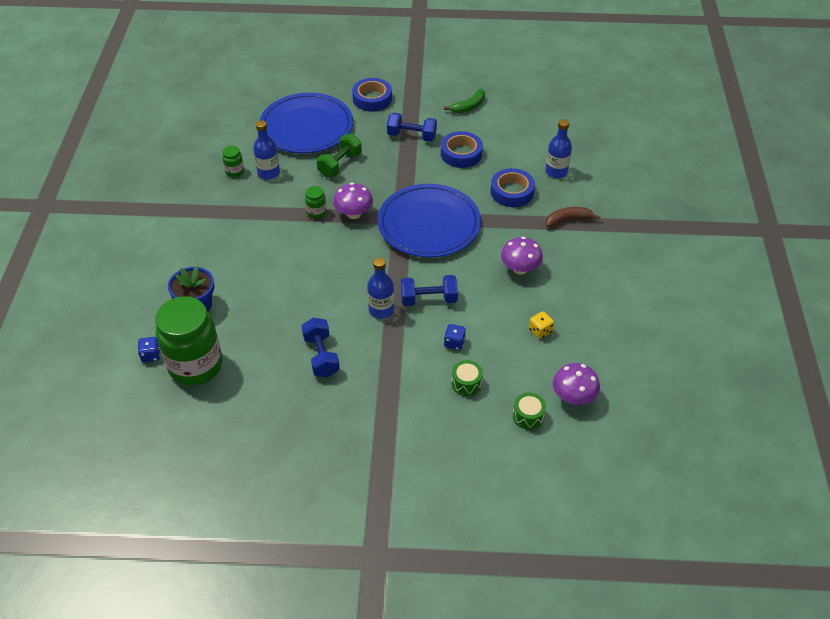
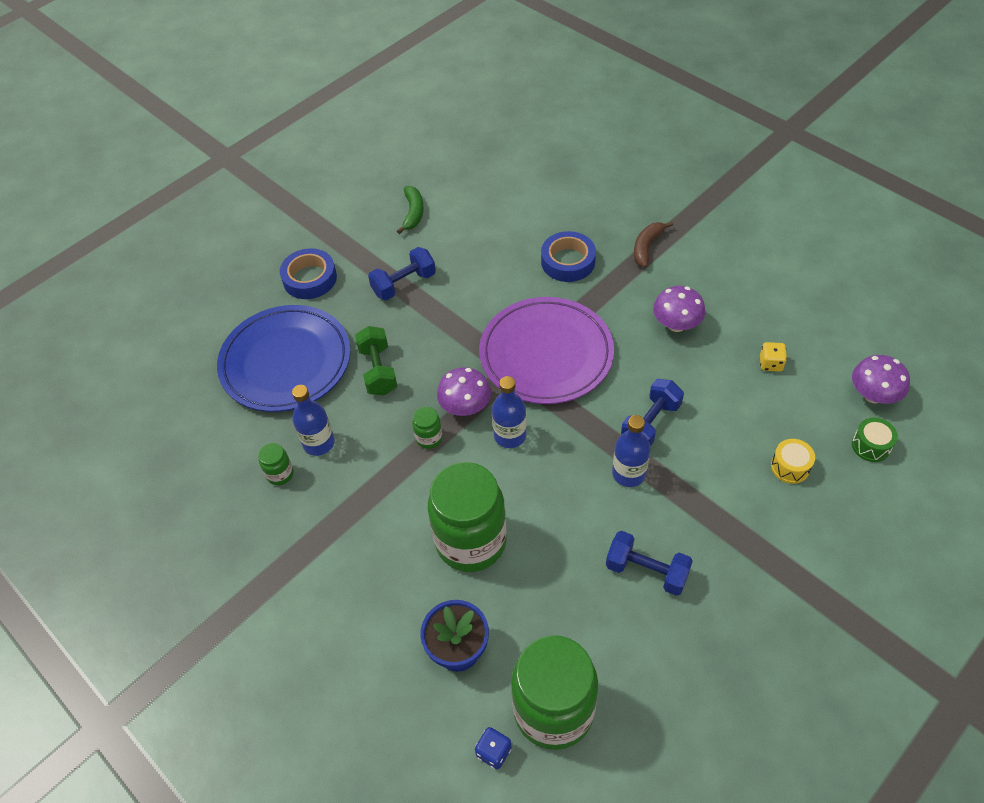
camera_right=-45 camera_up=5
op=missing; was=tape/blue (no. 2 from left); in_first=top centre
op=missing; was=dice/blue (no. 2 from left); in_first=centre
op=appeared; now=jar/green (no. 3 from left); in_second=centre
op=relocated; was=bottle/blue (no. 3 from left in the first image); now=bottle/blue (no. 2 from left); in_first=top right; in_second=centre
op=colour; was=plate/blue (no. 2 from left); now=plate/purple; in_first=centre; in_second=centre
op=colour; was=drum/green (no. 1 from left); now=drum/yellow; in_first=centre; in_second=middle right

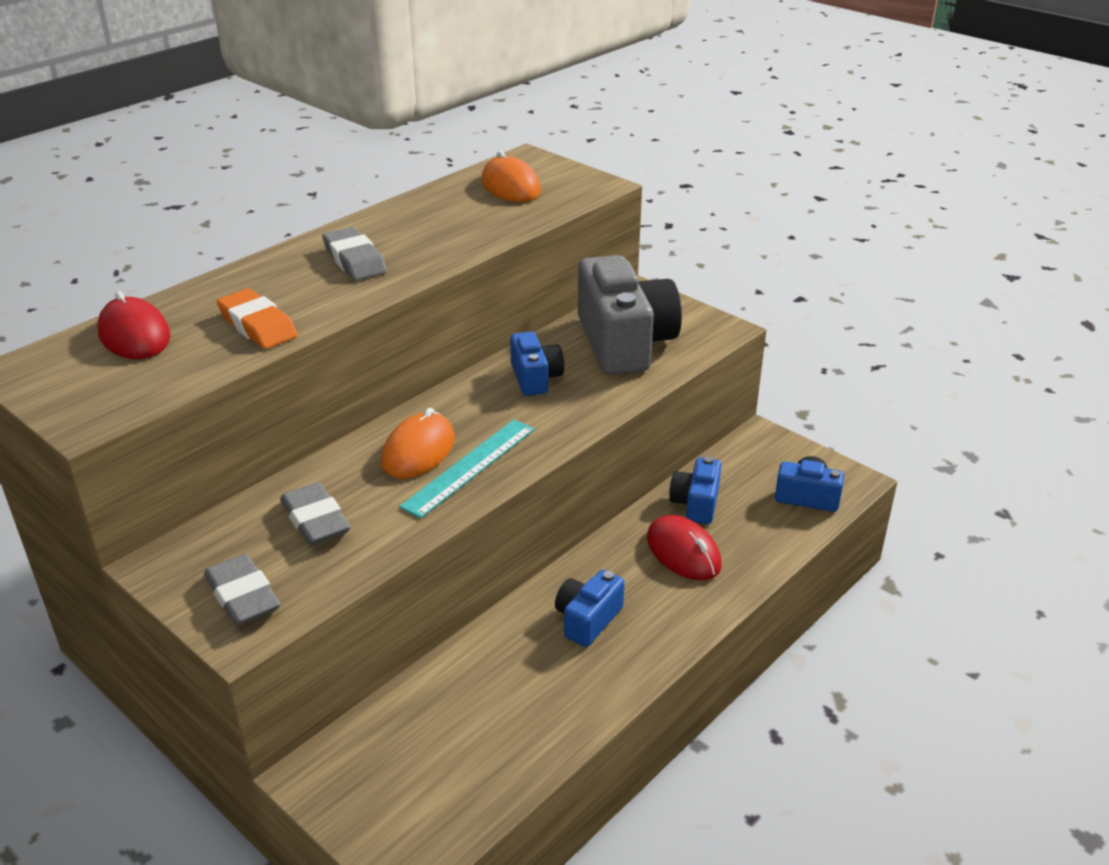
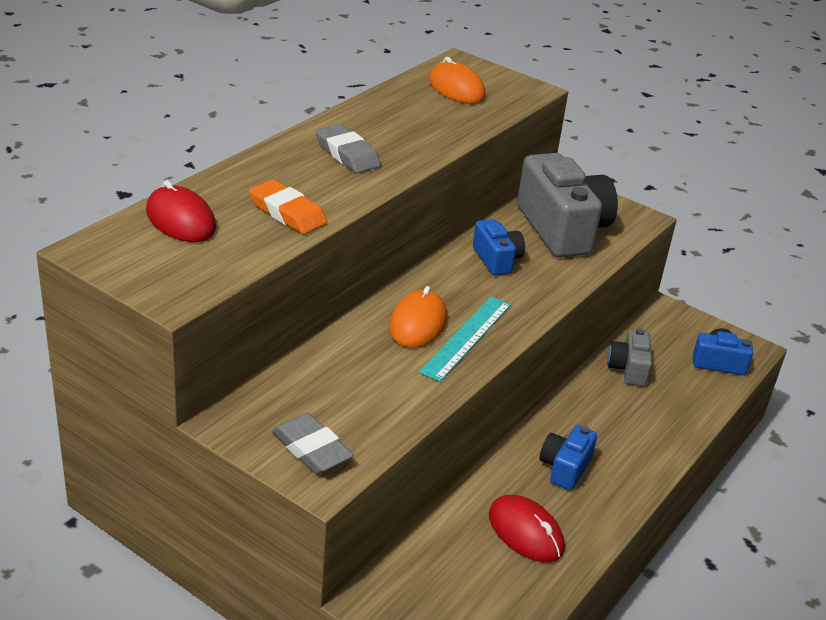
camera_right=-10 camera_up=0
op=missing; was=eraser/grey (no. 2 from left); in_first=middle left
op=relocated; was=mouse/red (no. 2 from left); in_first=centre; in_second=bottom centre
op=colour; was=camera/blue (no. 3 from left); now=camera/grey (no. 2 from left); in_first=centre; in_second=middle right

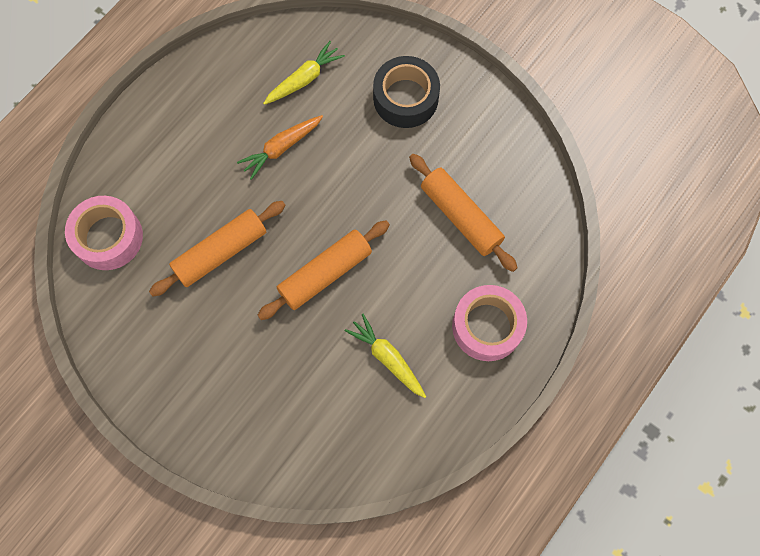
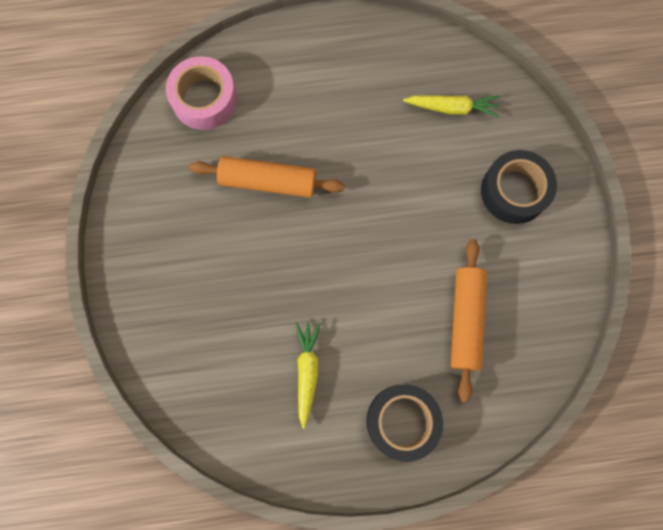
camera_right=45 camera_up=5
op=missing; was=carrot/orange; in_first=top centre
op=missing; was=rolling pin/orange (no. 2 from left); in_first=centre
op=colour; was=tape/pink (no. 2 from left); now=tape/black (no. 1 from left); in_first=centre; in_second=bottom centre

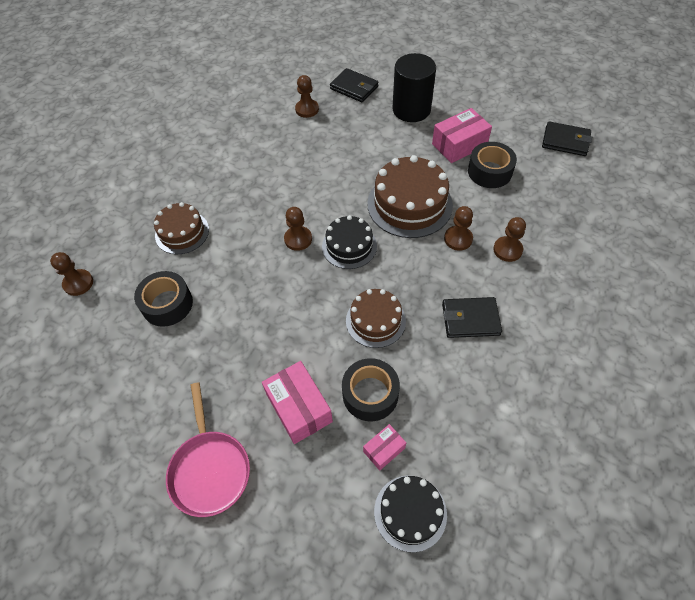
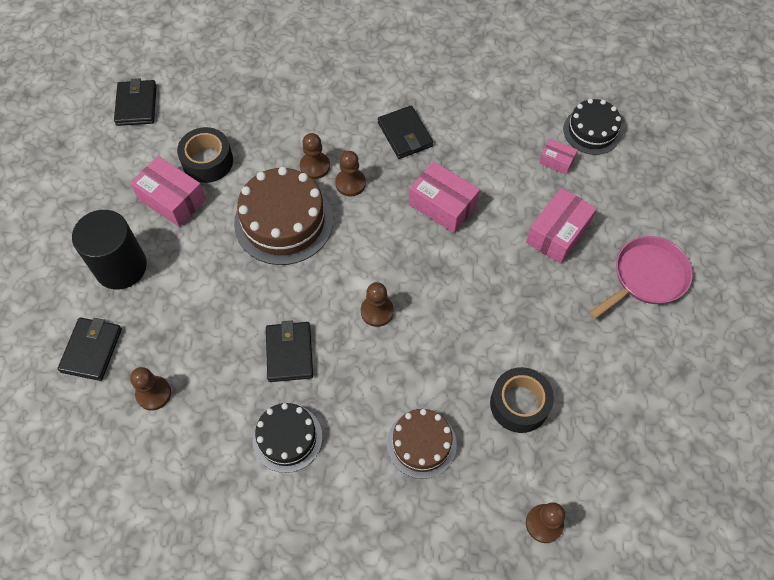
camera_right=-115 camera_up=5
op=missing; was=tape/black (no. 2 from left); in_first=centre
op=appeared; now=wallet/black (no. 3 from left); in_second=centre
op=relocated; was=cake/black (no. 1 from left); in_first=centre; in_second=bottom centre
op=relocated; was=pawn/brown (no. 5 from left in the first image); now=pawn/brown (no. 3 from left); in_first=middle right; in_second=top centre
op=exchanged; was=cake/brown (no. 2 from left); now=box/pink (no. 2 from left); in_first=centre; in_second=centre

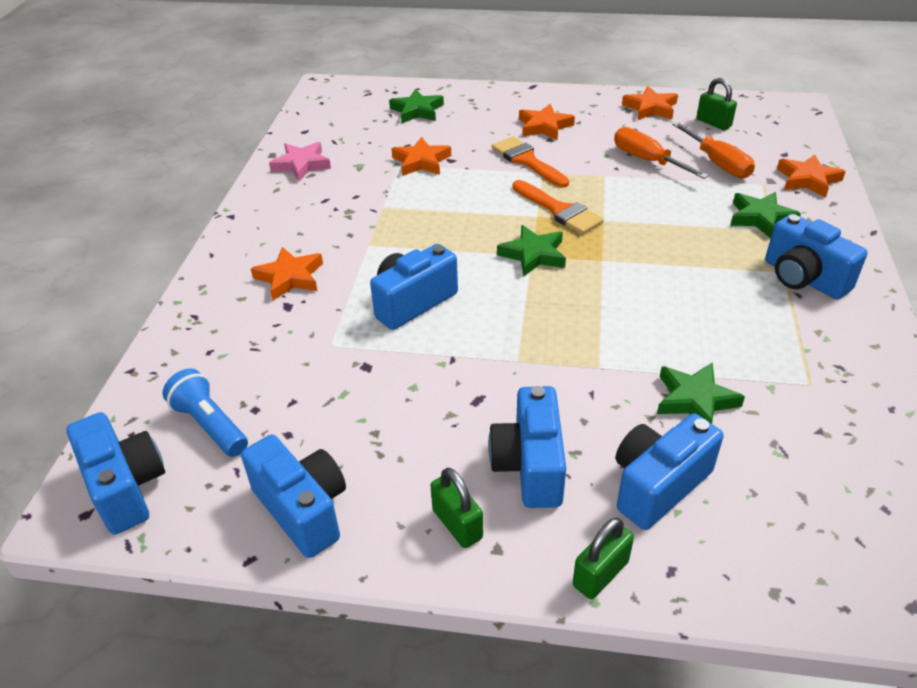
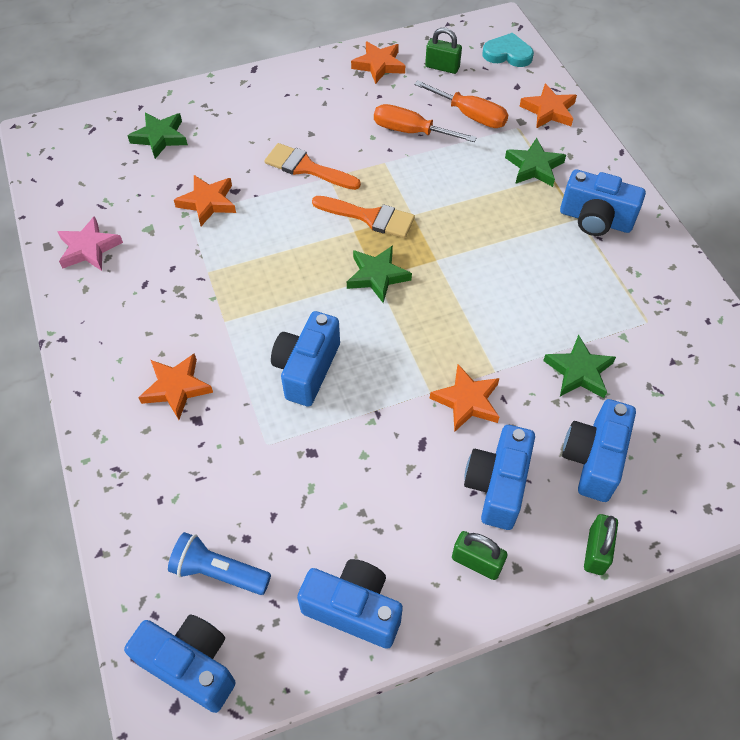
camera_right=-30 camera_up=15
op=appeared; now=heart/turquoise; in_second=top right
op=relocated; was=star/orange (no. 3 from left in the first image); now=star/orange (no. 4 from left); in_first=top centre; in_second=centre
op=spun; was=camera/blue (no. 4 from left); in_first=centre; in_second=middle right; clockwise=45

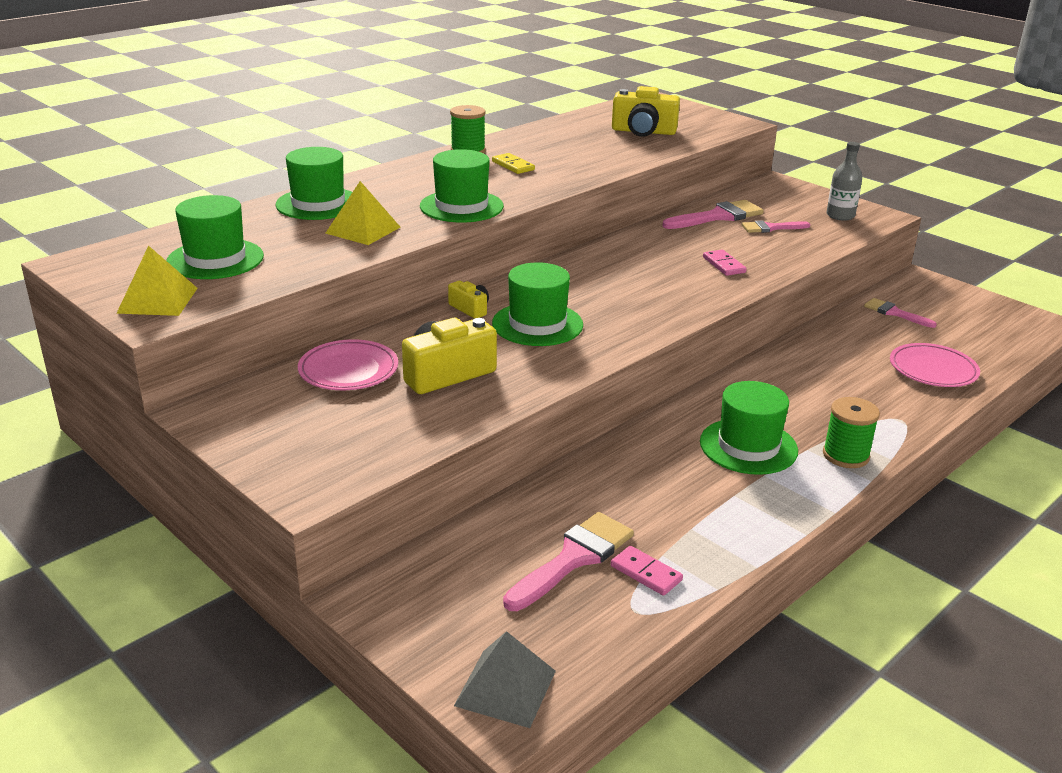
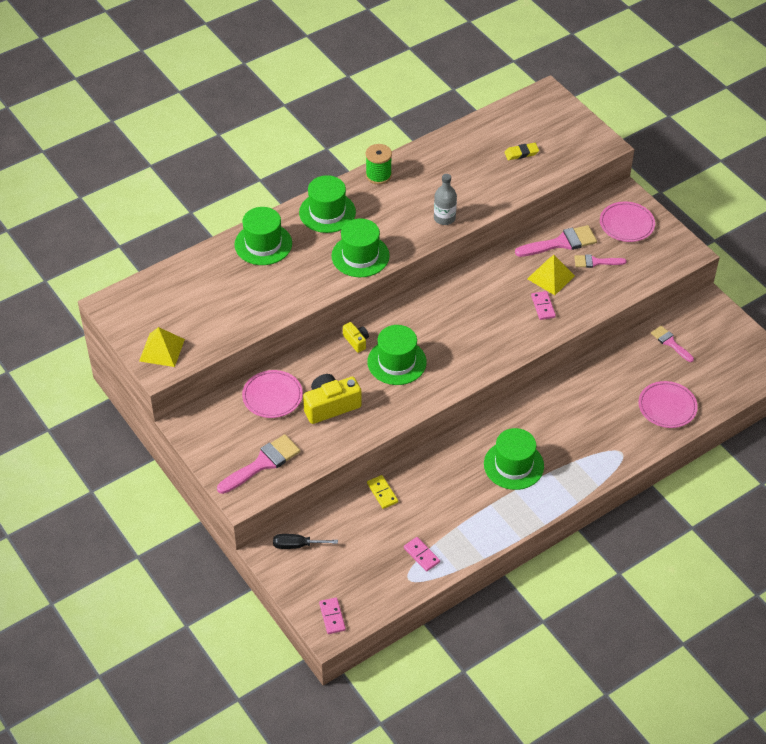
camera_right=10 camera_up=20
op=missing; was=spool/green (no. 2 from left); in_first=middle right
op=appeared; now=screwdriver/black; in_second=bottom centre
op=appeared; now=plate/pink (no. 2 from left); in_second=top right
op=relocated; was=hat/green (no. 1 from left in the first image); now=hat/green (no. 2 from left); in_first=top left; in_second=top centre
op=relocated; was=pyramid/yellow (no. 2 from left); in_first=top centre; in_second=middle right
op=relocated; was=domino/yellow; in_first=top centre; in_second=centre
op=relocated; was=brush/pink (no. 1 from left); in_first=bottom centre; in_second=centre
op=relocated; was=bottle/grey; in_first=top right; in_second=top centre
op=exchanged; was=pyramid/grey; now=domino/pink (no. 1 from left); in_first=bottom centre; in_second=bottom centre
op=exchanged; was=camera/yellow (no. 3 from left); now=eraser/yellow; in_first=top centre; in_second=top right

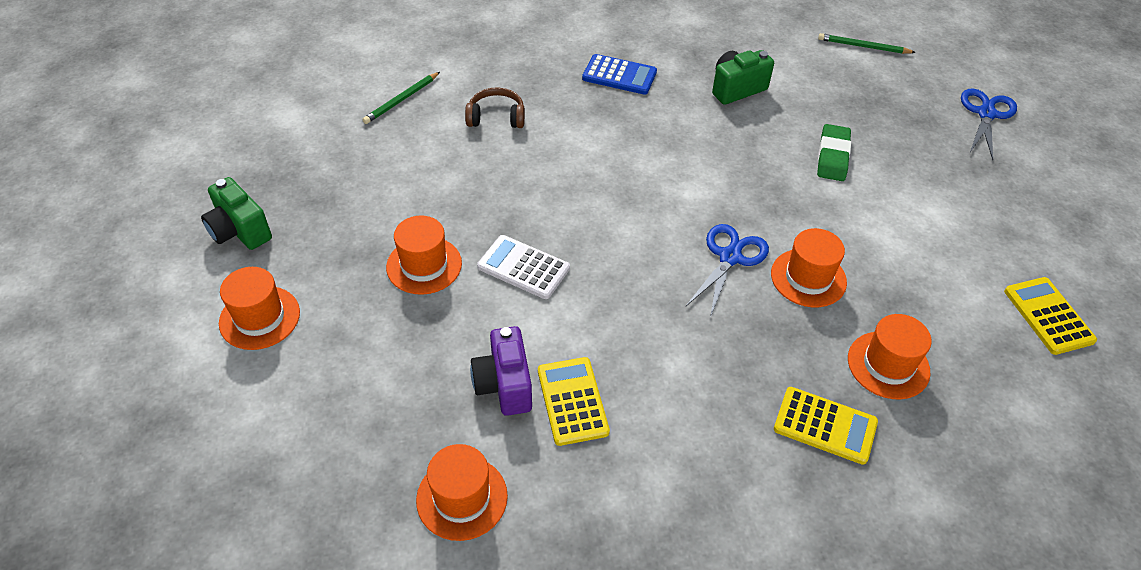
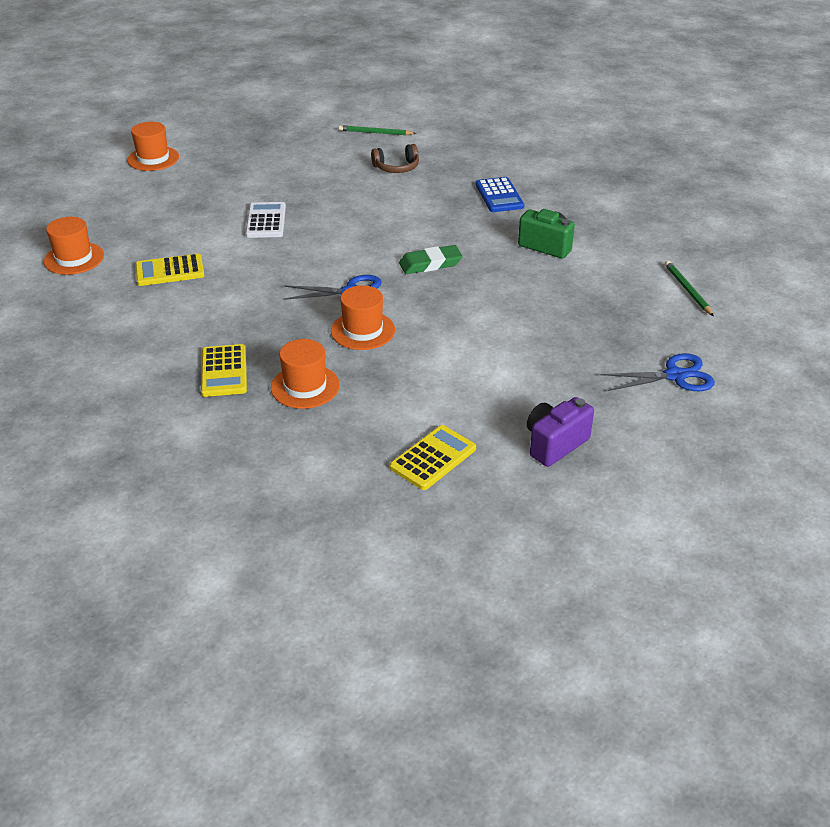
camera_right=60 camera_up=-10
op=missing; was=camera/green (no. 1 from left); in_first=middle left
op=missing; was=hat/orange (no. 2 from left); in_first=centre
op=relocated; was=camera/purple; in_first=centre; in_second=middle right
op=relocated; was=eraser/green; in_first=top right; in_second=top centre
op=spun; was=headphones/brown; in_first=top centre; in_second=top centre; clockwise=105
op=spun; was=calculator/yellow (no. 1 from left); in_first=bottom centre; in_second=top left; clockwise=-150

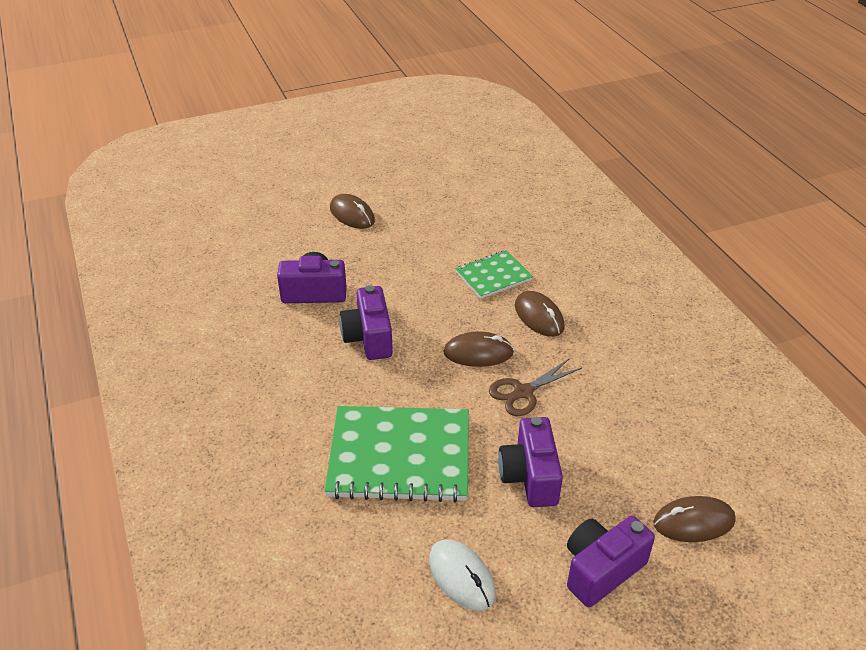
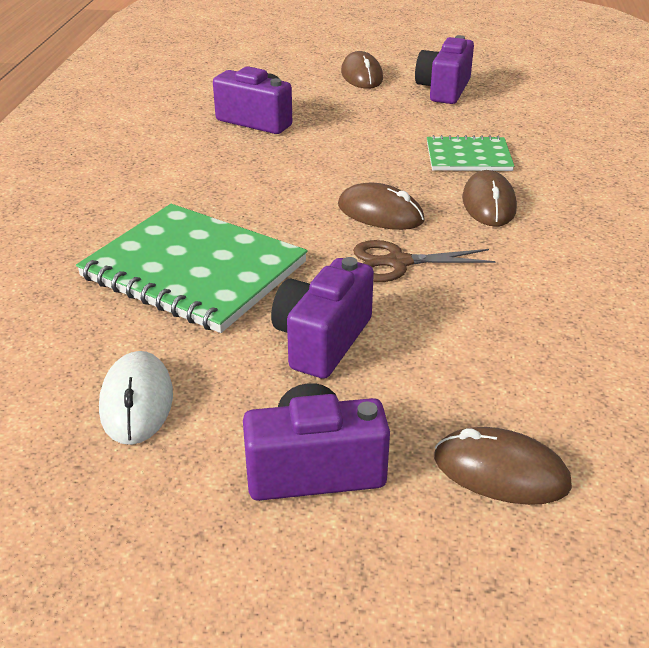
camera_right=30 camera_up=-5
op=relocated; was=camera/purple (no. 2 from left in the first image); now=camera/purple (no. 4 from left); in_first=centre; in_second=top right

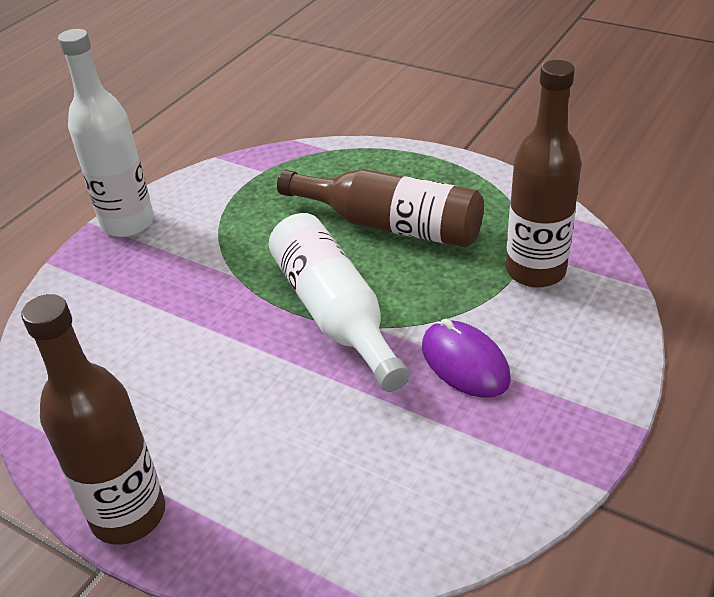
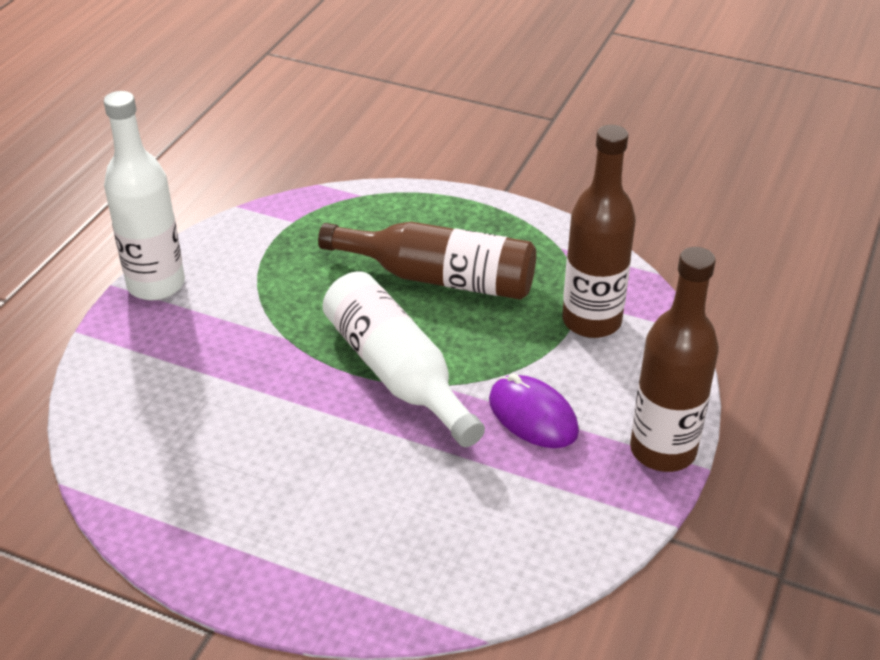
camera_right=-10 camera_up=0
op=relocated; was=bottle/brown (no. 1 from left in the first image); now=bottle/brown (no. 3 from left); in_first=bottom left; in_second=middle right

